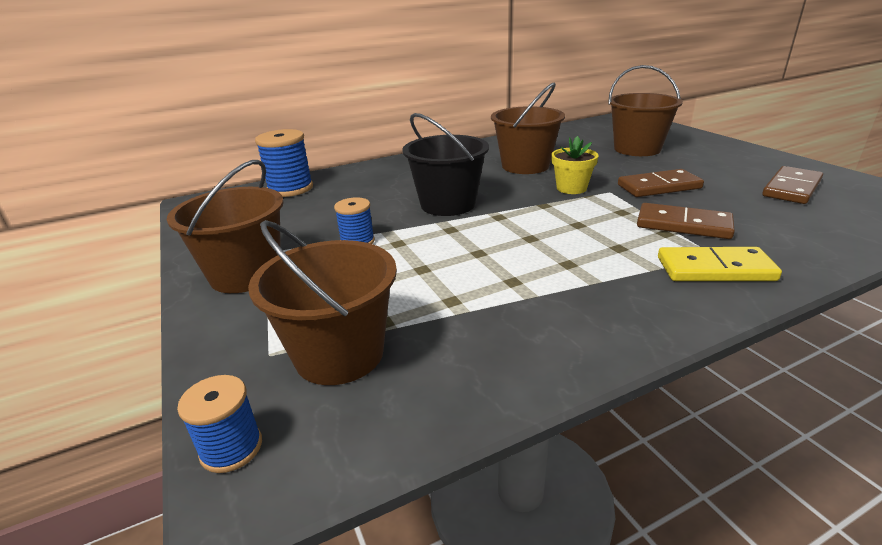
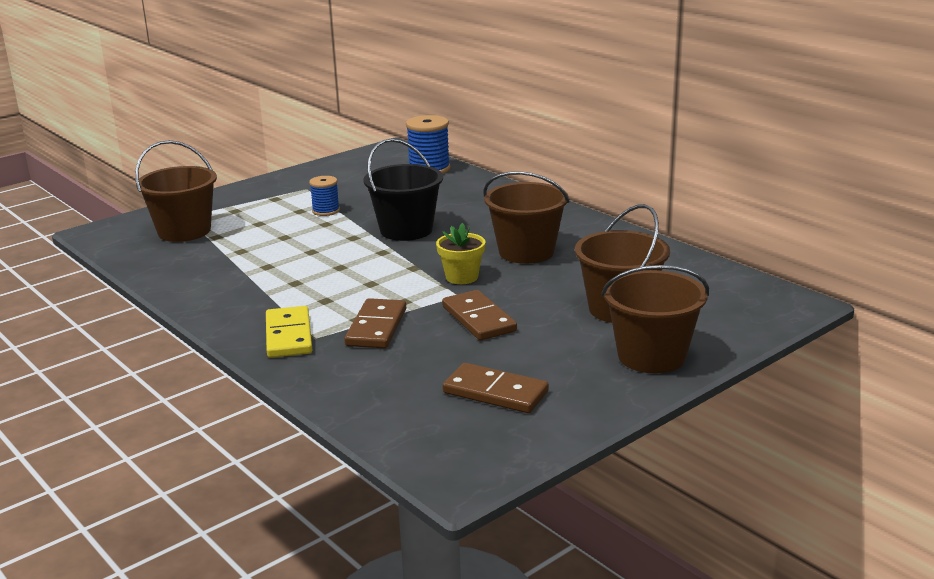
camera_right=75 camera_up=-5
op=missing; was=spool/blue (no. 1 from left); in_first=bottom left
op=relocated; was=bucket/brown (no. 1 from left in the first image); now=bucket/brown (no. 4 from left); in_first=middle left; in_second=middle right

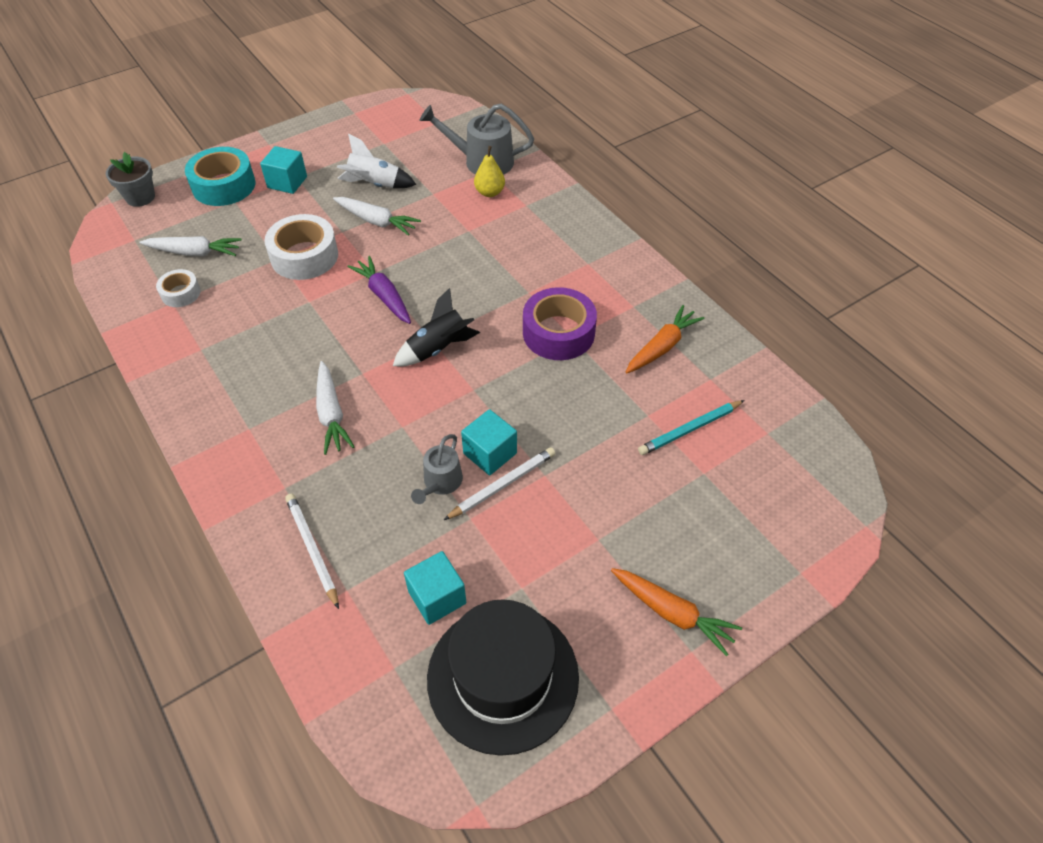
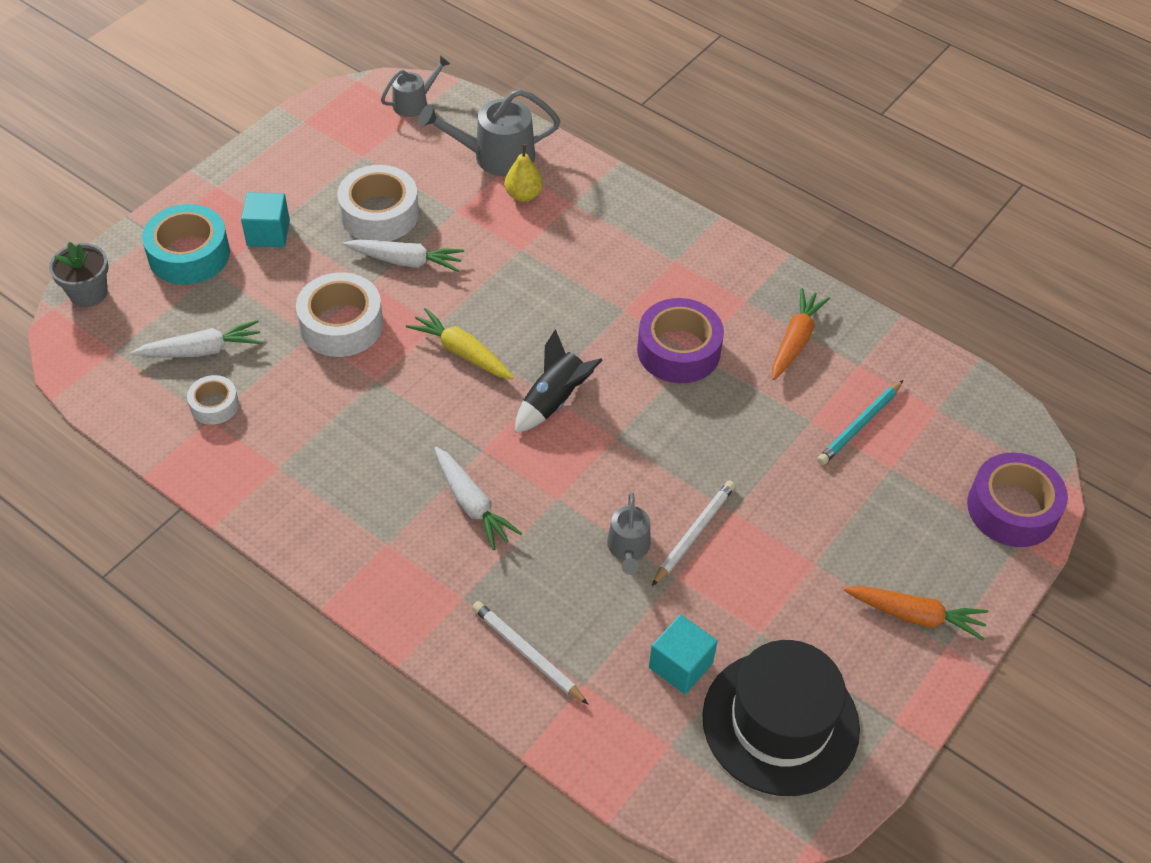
camera_right=-20 camera_up=0
op=missing; was=cube/turquoise (no. 3 from left); in_first=centre
op=appeared; now=watering can/grey (no. 1 from left); in_second=top centre
op=appeared; now=tape/purple (no. 2 from left); in_second=middle right
op=exchanged; was=rocket/white; now=tape/white (no. 3 from left); in_first=top centre; in_second=top left
op=colour; was=carrot/purple; now=carrot/yellow; in_first=centre; in_second=centre

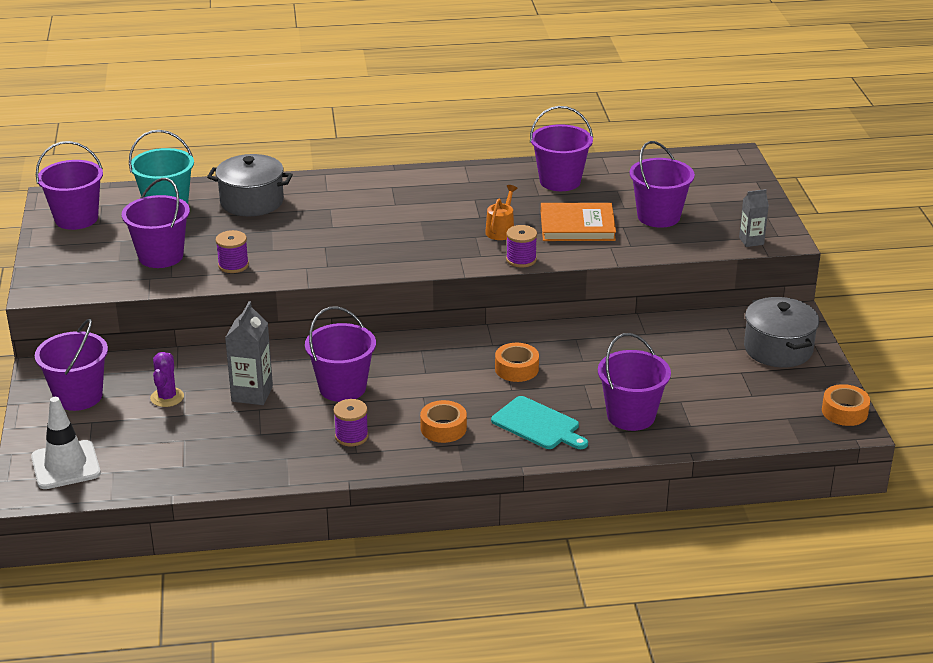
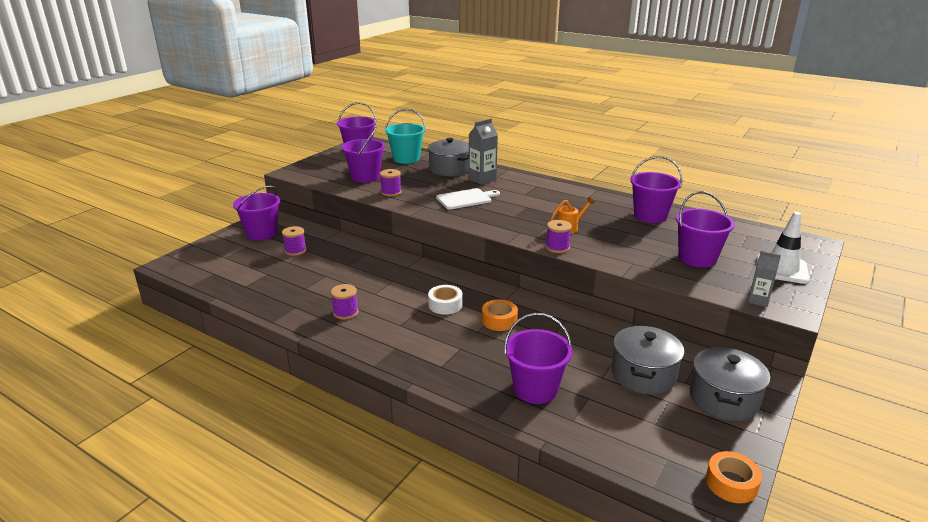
camera_right=40 camera_up=-5
op=missing; was=bucket/purple (no. 4 from left); in_first=centre
op=missing; was=tape/orange (no. 1 from left); in_first=centre
op=missing; was=cutting board/turquoise; in_first=centre
op=missing; was=book/orange; in_first=centre
op=appeared; now=tape/white; in_second=centre
op=appeared; now=cutting board/white; in_second=centre
op=appeared; now=pot/grey (no. 2 from left); in_second=bottom right
op=relocated; was=traffic cone/white; in_first=bottom left; in_second=middle right
op=relocated; was=carton/grey (no. 1 from left); in_first=middle left; in_second=top centre
op=exchanged; was=cactus/purple; now=spool/purple (no. 1 from left); in_first=middle left; in_second=middle left

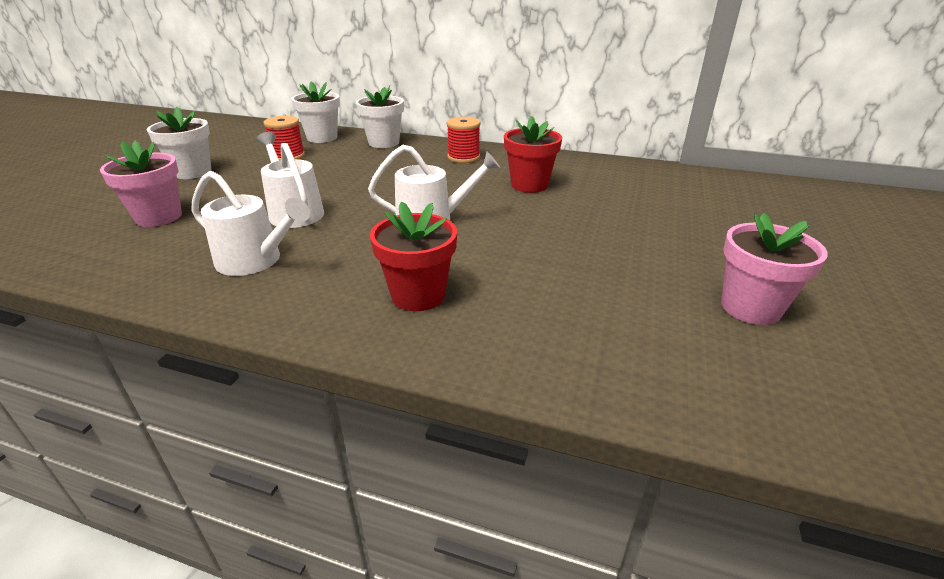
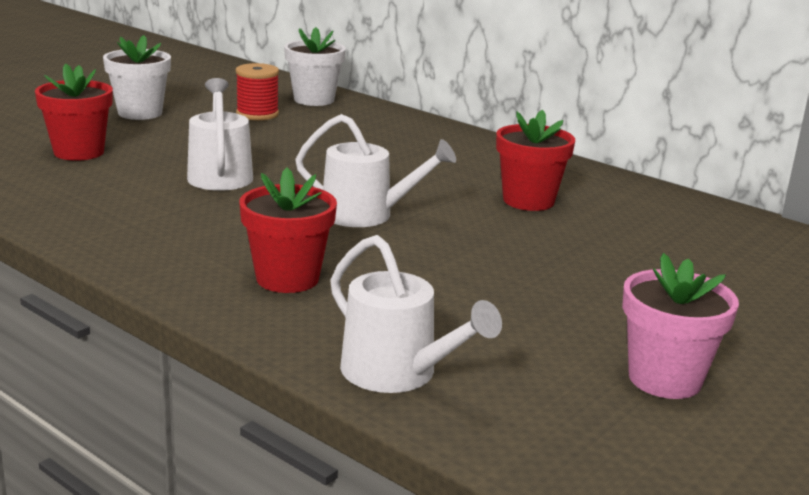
camera_right=20 camera_up=-10
op=missing; was=flower pot/white (no. 3 from left); in_first=top centre
op=missing; was=spool/red (no. 2 from left); in_first=top centre
op=relocated; was=watering can/white (no. 1 from left in the first image); now=watering can/white (no. 3 from left); in_first=middle left; in_second=centre
op=colour; was=flower pot/pink (no. 1 from left); now=flower pot/red (no. 1 from left); in_first=top left; in_second=top left

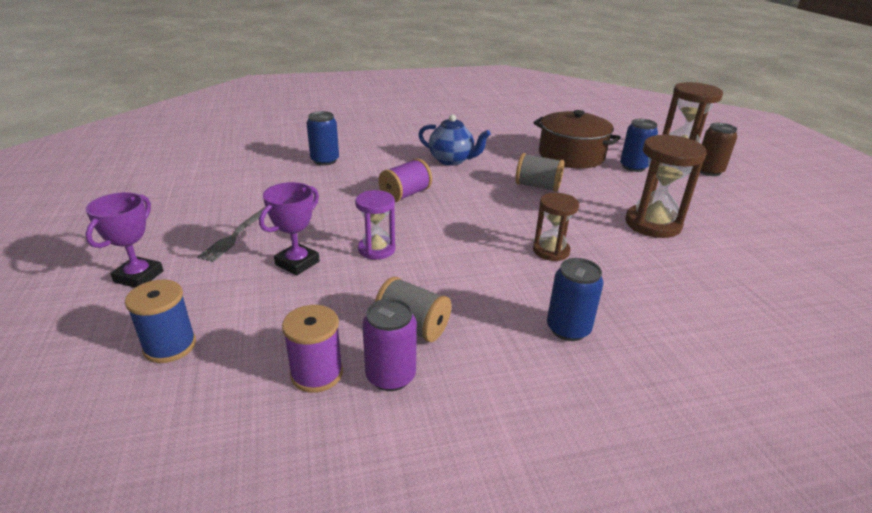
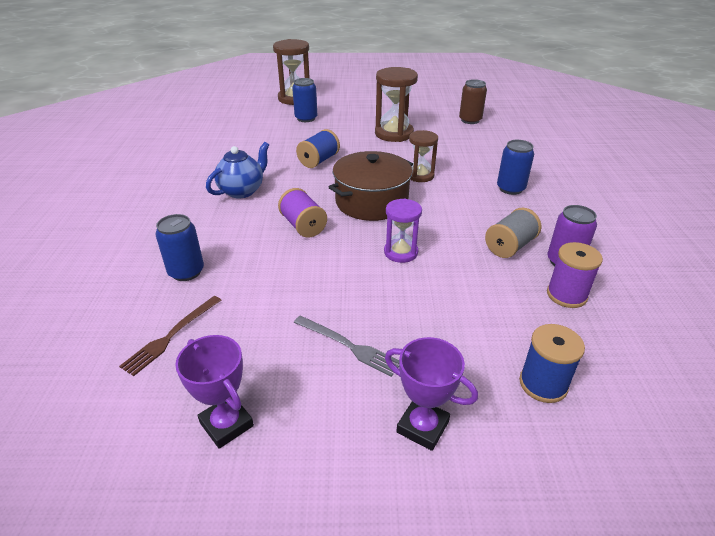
camera_right=-75 camera_up=5
op=appeared; now=fork/brown; in_second=middle left
op=relocated; was=trophy/purple (no. 2 from left in the first image); now=trophy/purple (no. 1 from left); in_first=middle left; in_second=bottom left
op=relocated; was=pot/brown; in_first=top centre; in_second=centre
op=relocated; was=can/brown; in_first=top right; in_second=top centre
op=colour; was=spool/grey (no. 2 from left); now=spool/blue (no. 1 from left); in_first=centre; in_second=top centre

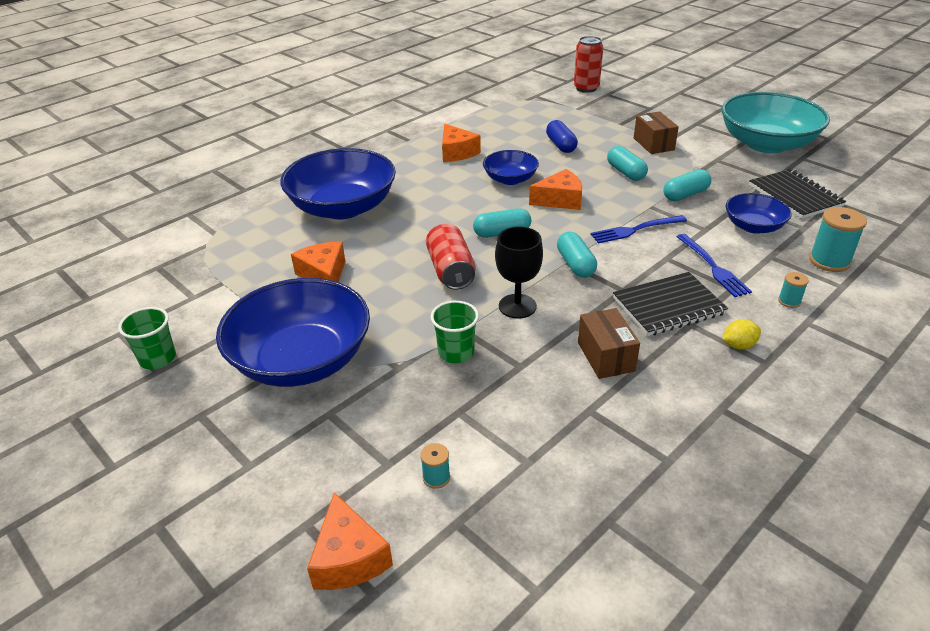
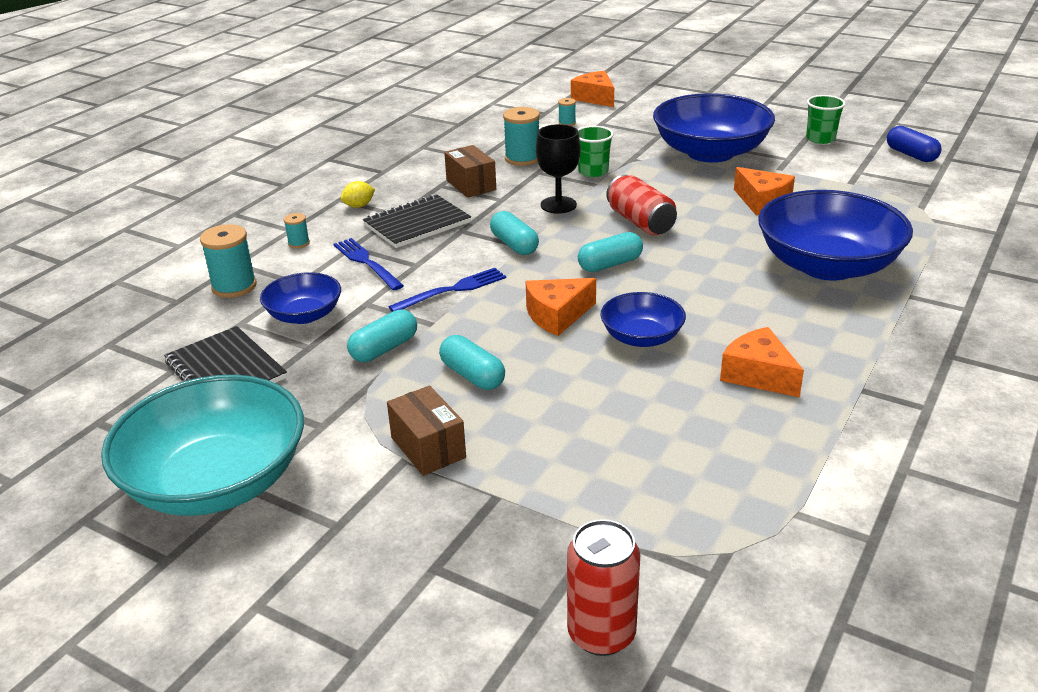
camera_right=165 camera_up=-5
op=appeared; now=spool/turquoise (no. 3 from left); in_second=top centre
op=relocated; was=capsule/blue; in_first=top centre; in_second=top right

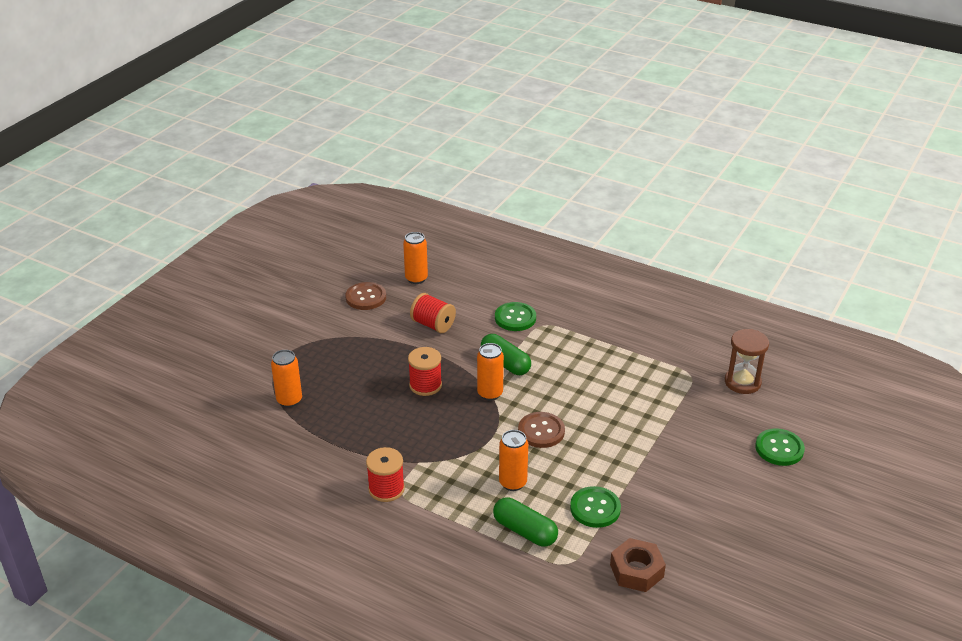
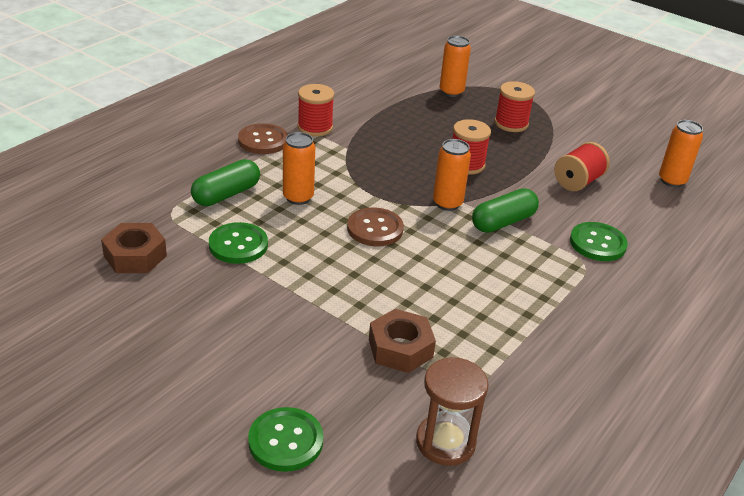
camera_right=95 camera_up=0
op=appeared; now=nut/brown (no. 2 from left); in_second=bottom centre
op=appeared; now=spool/red (no. 3 from left); in_second=top right
op=relocated; was=button/brown (no. 1 from left); in_first=centre; in_second=top centre

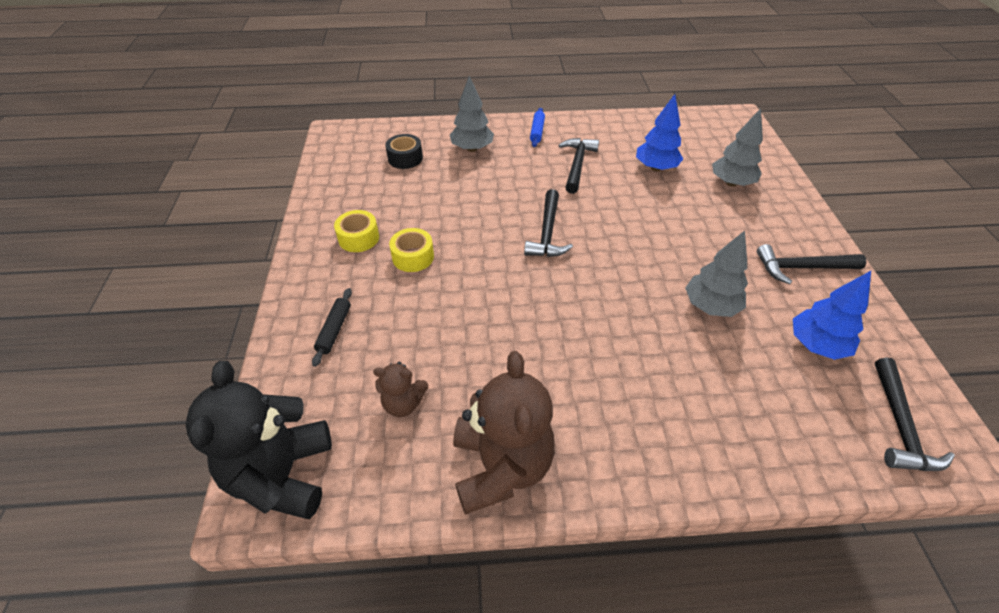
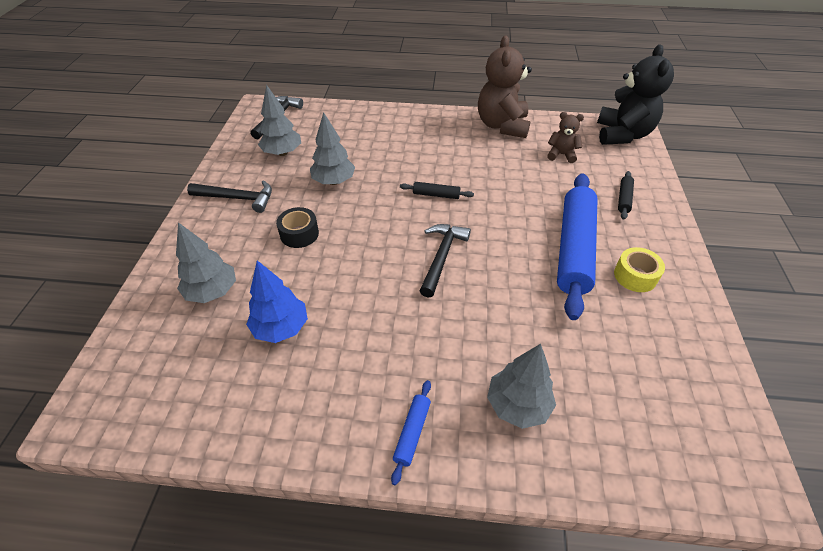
camera_right=-170 camera_up=0
op=missing; was=hammer/black (no. 2 from left); in_first=top centre
op=appeared; now=rolling pin/black (no. 1 from left); in_second=centre
op=relocated; was=tape/black; in_first=top centre; in_second=centre
op=exchanged; was=tape/yellow (no. 2 from left); now=rolling pin/blue (no. 2 from left); in_first=centre; in_second=middle right
op=colour; was=tree/blue (no. 2 from left); now=tree/grey (no. 2 from left); in_first=middle right; in_second=top centre

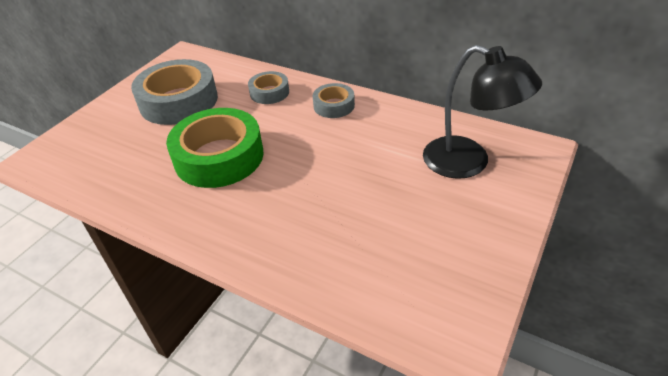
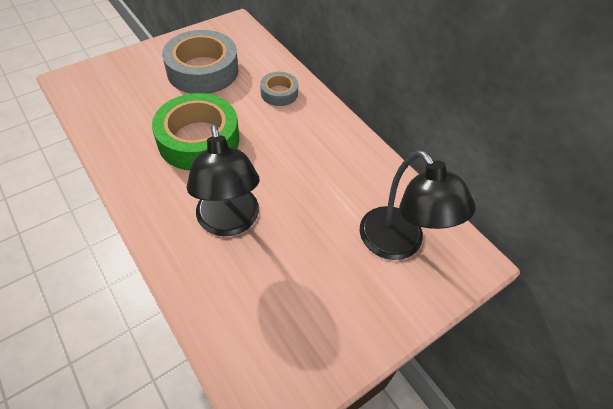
camera_right=20 camera_up=10
op=missing; was=tape/grey (no. 3 from left); in_first=top centre
op=appeared; now=lamp/black (no. 1 from left); in_second=centre

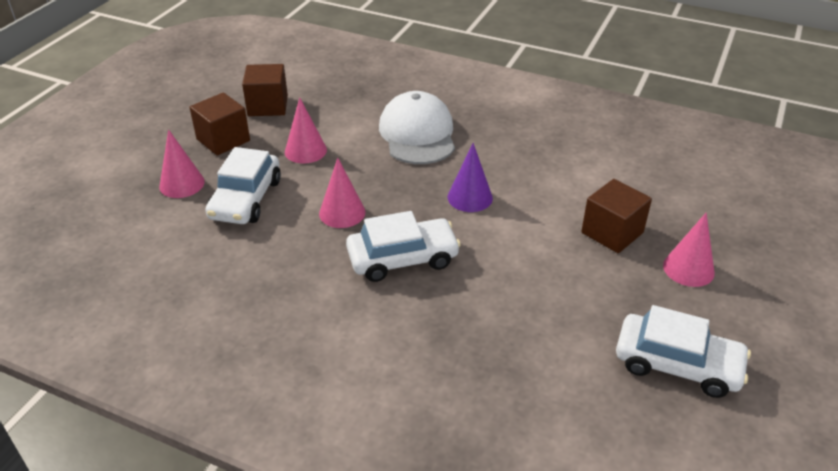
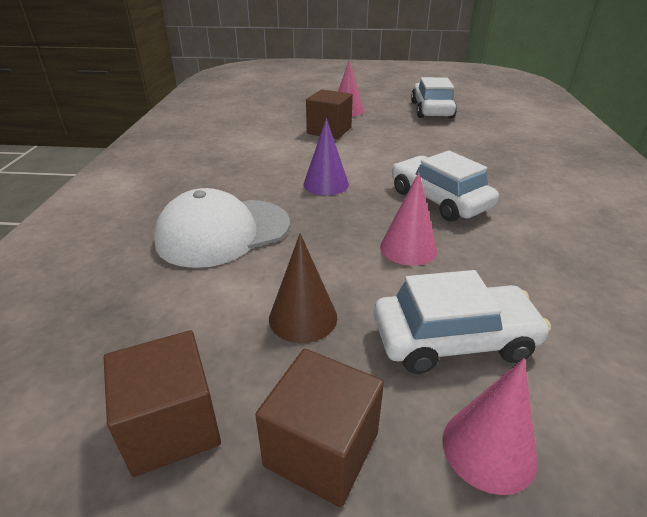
camera_right=-110 camera_up=-5
op=colour; was=cone/pink (no. 2 from left); now=cone/brown; in_first=top centre; in_second=centre

